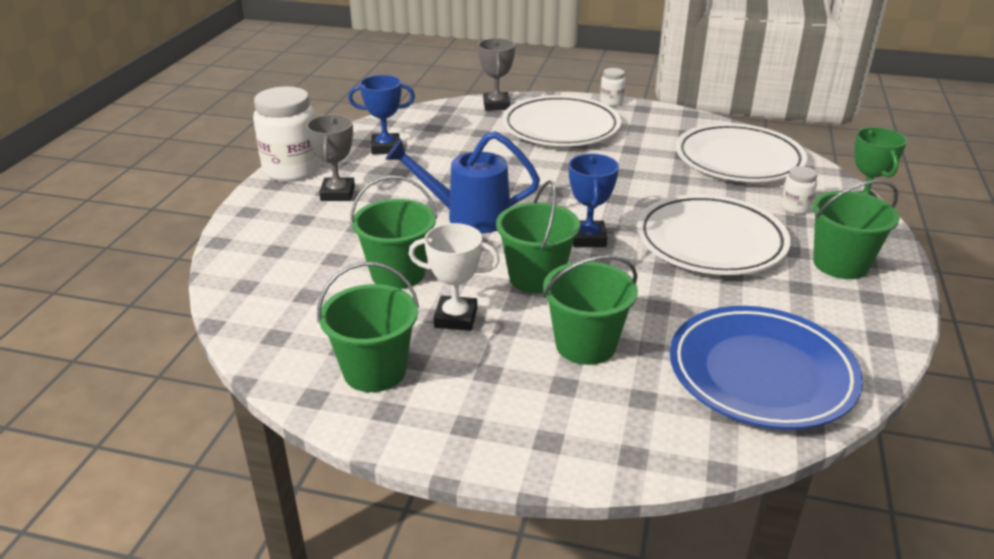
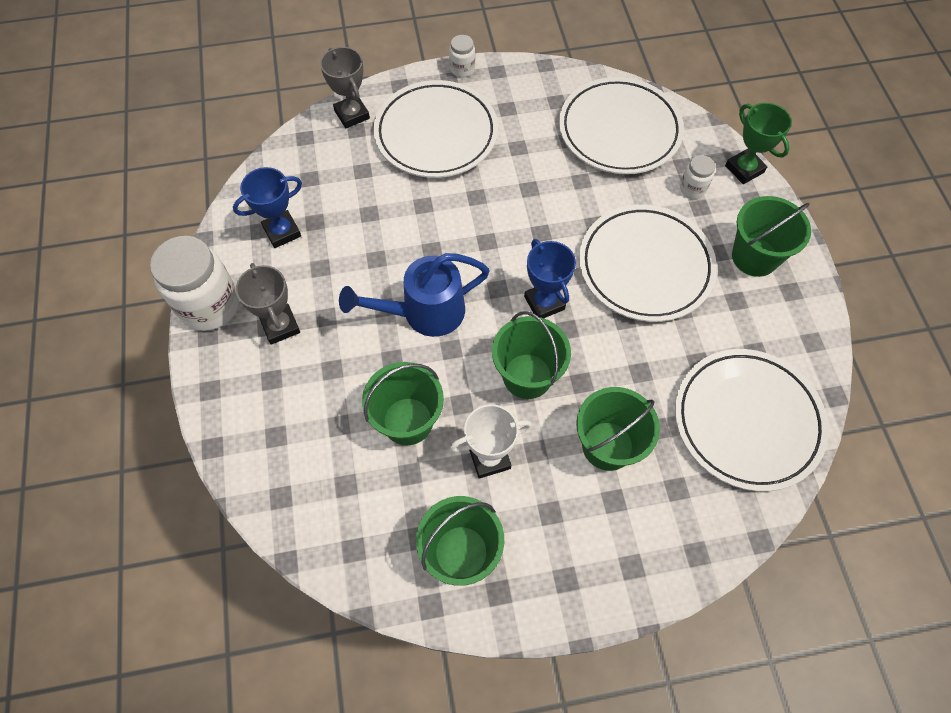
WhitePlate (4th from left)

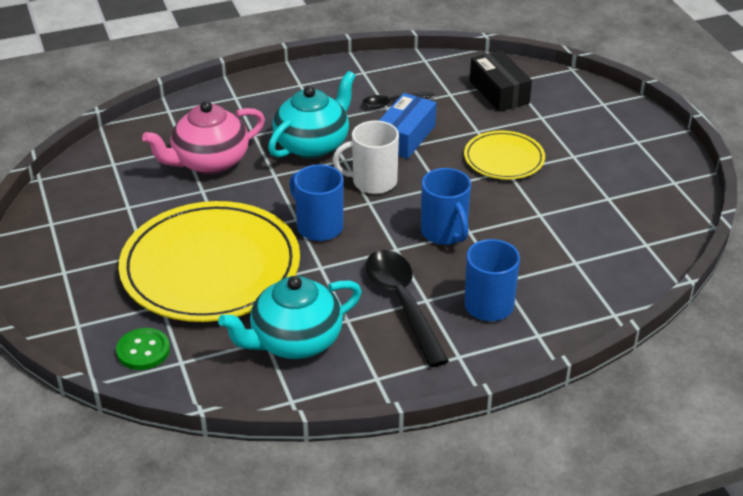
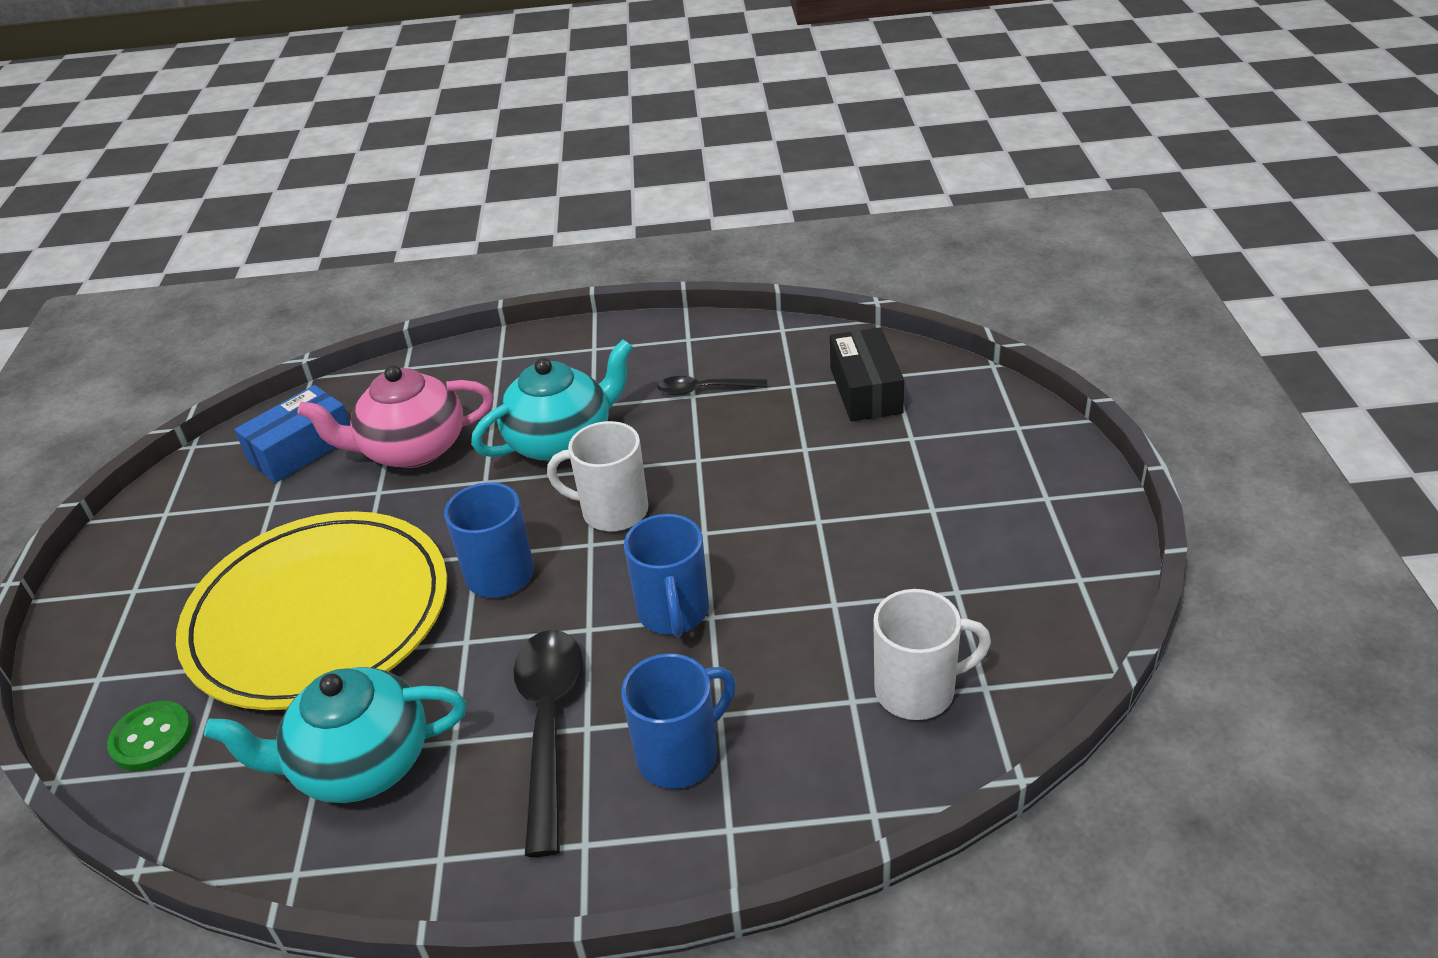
BlueBox; WhiteMug (2nd from left); YellowPlate (2nd from left in the first image)

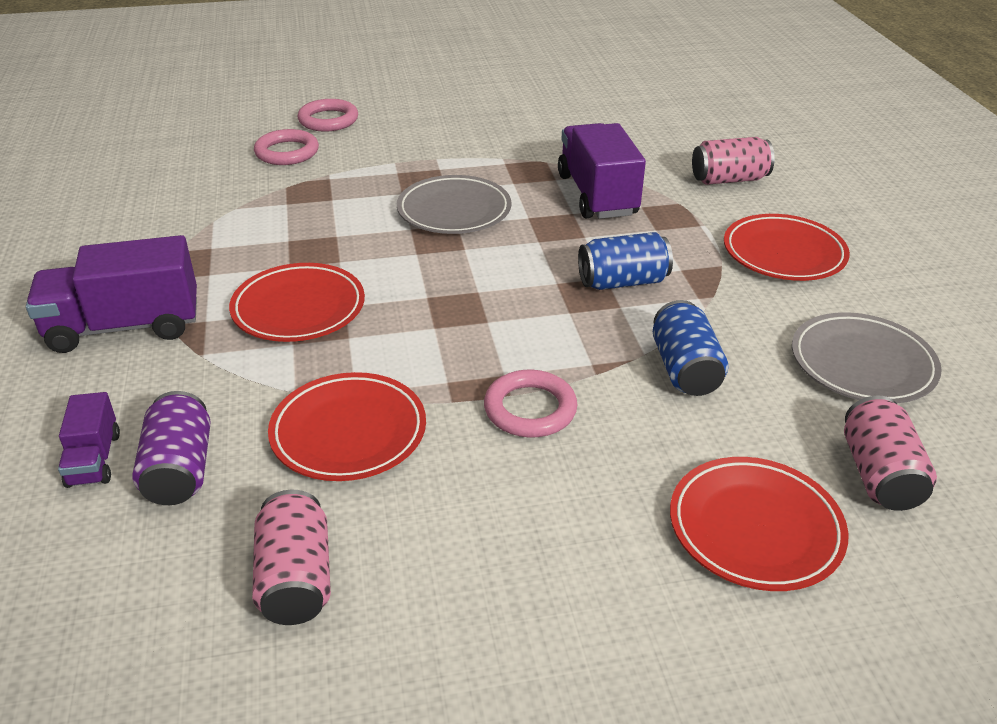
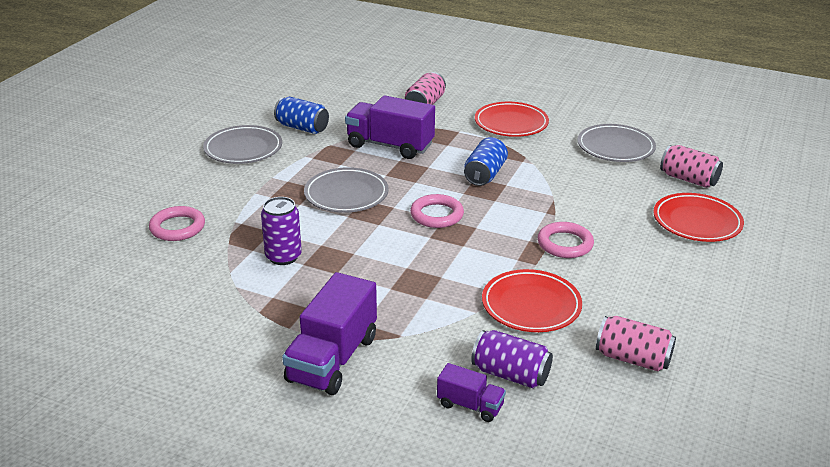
GreyPlate (1st from left); PurpleCan (1st from left); BlueCan (1st from left); PinkRing (2nd from left); RedPlate (1st from left in the first image)

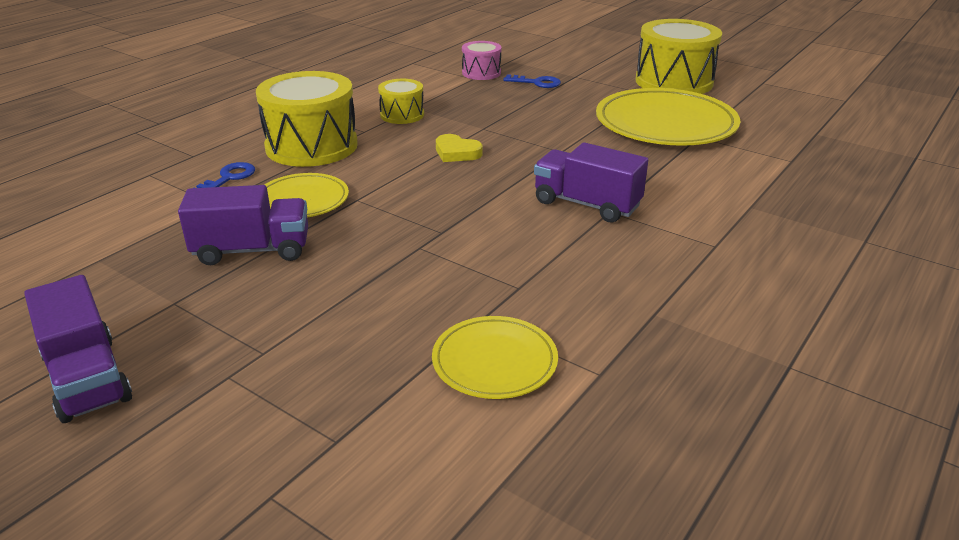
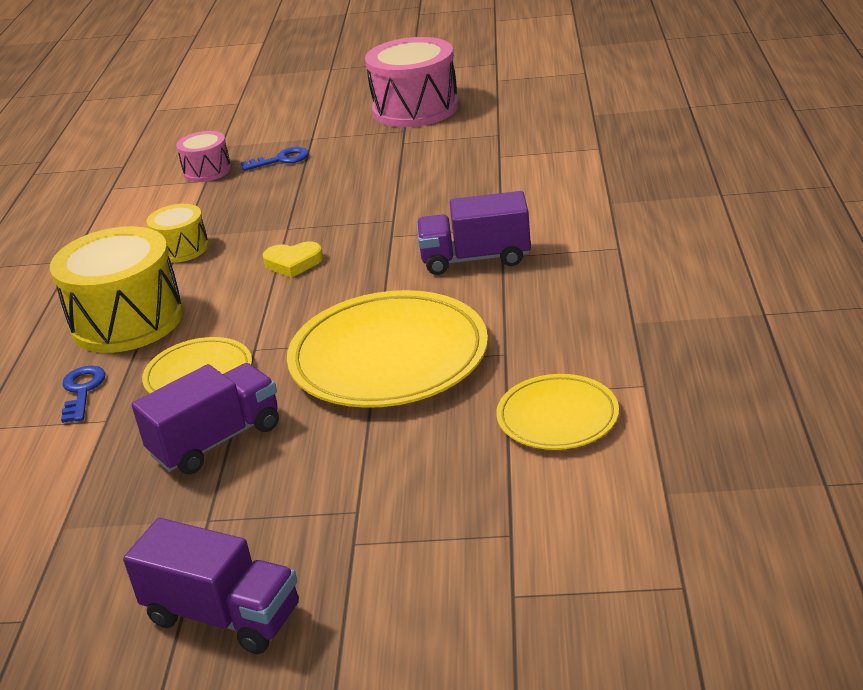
YellowPlate (2nd from left); PinkDrum (2nd from left)

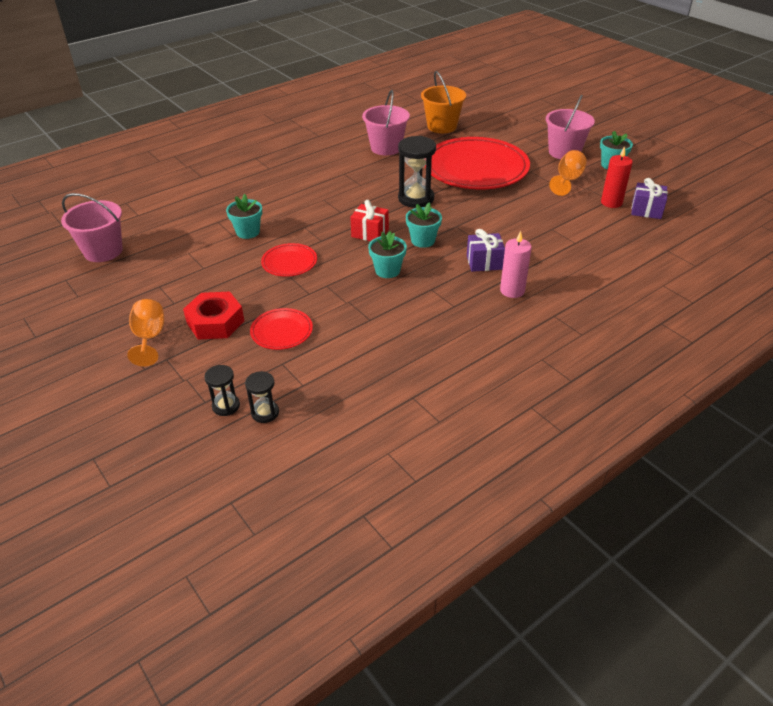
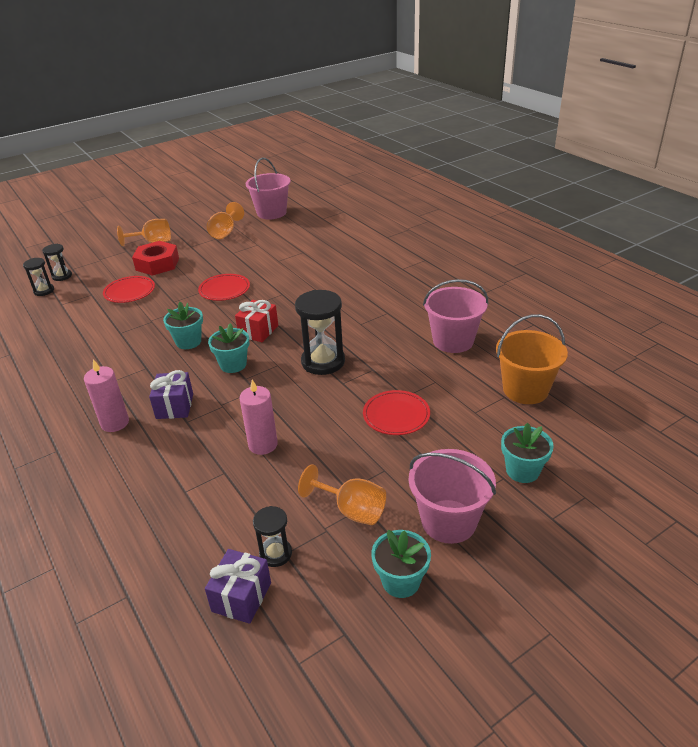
OrangeGoblet (2nd from left); PinkCandle (2nd from left); BlackHourglass (3rd from left); RedPlate (3rd from left); TurquoiseFlowerPot (4th from left)

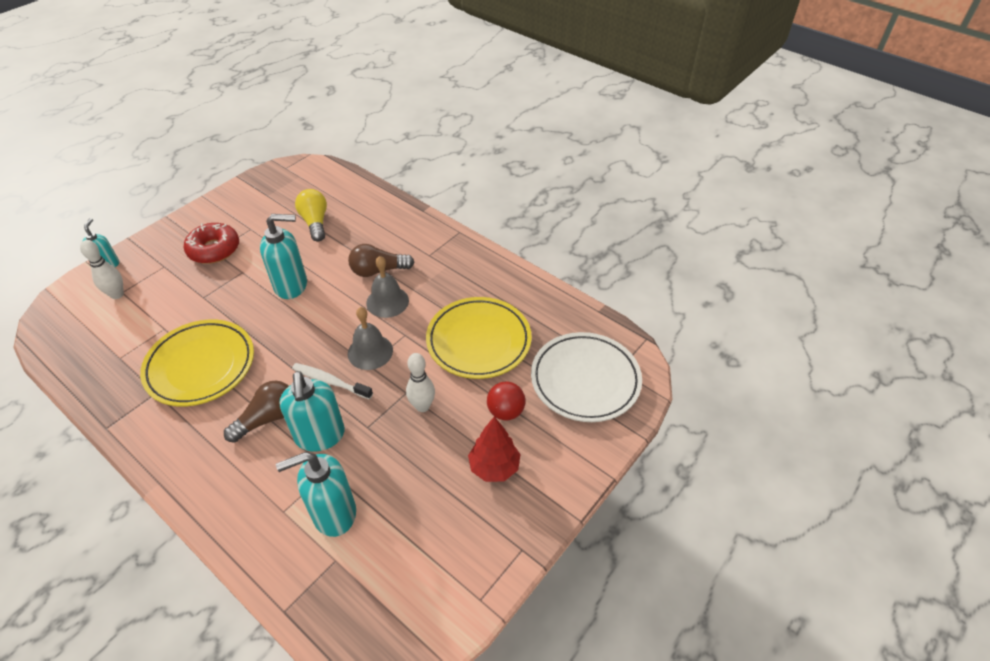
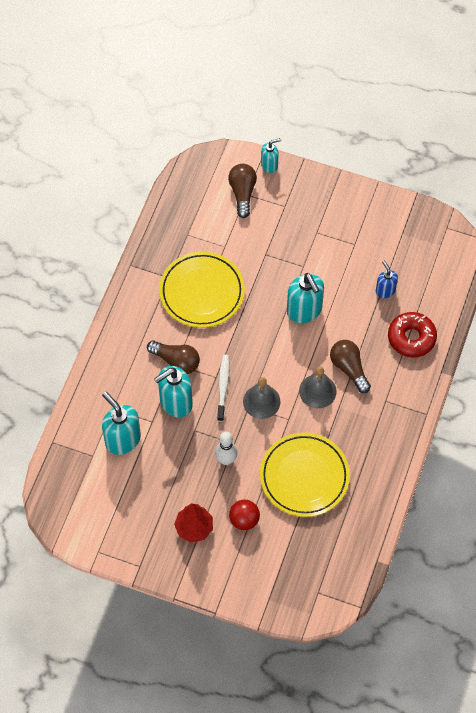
BrownLightBulb (2nd from left); BlueSoapDispenser; RedDonut; WhitePlate

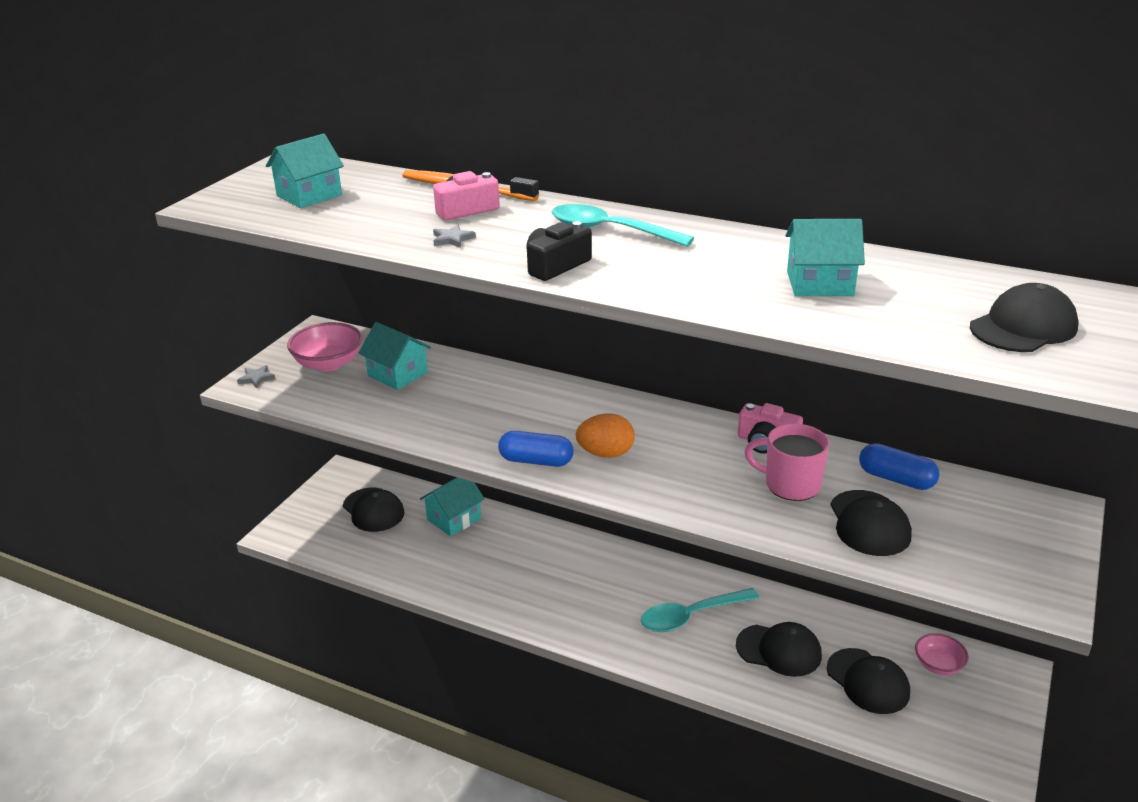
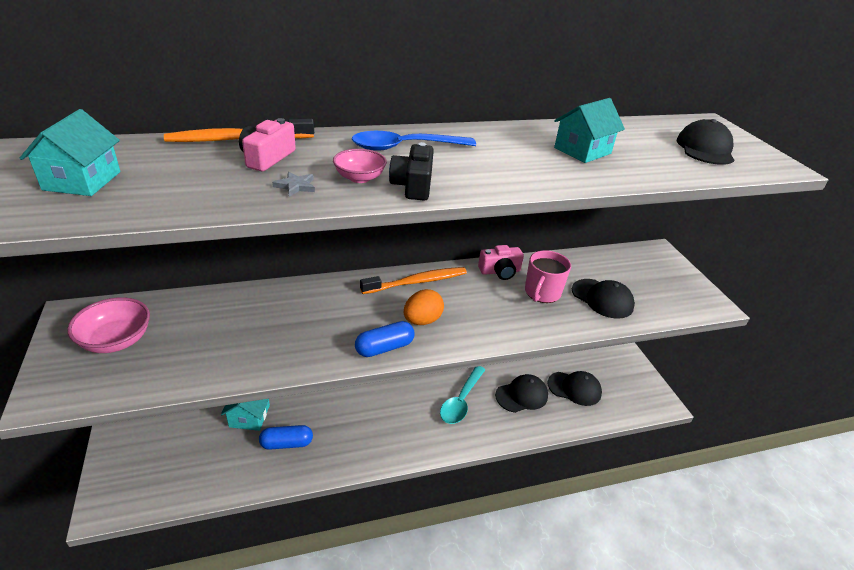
BlueCapsule (1st from left); PinkBowl (2nd from left); BlueSpoon; OrangeToothbrush (2nd from left); PinkMug; GreyStar (1st from left in the first image); BlackCap (1st from left in the first image); TurquoiseHouse (2nd from left in the first image)

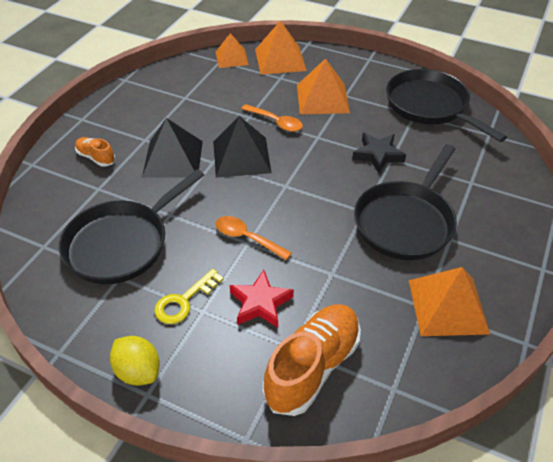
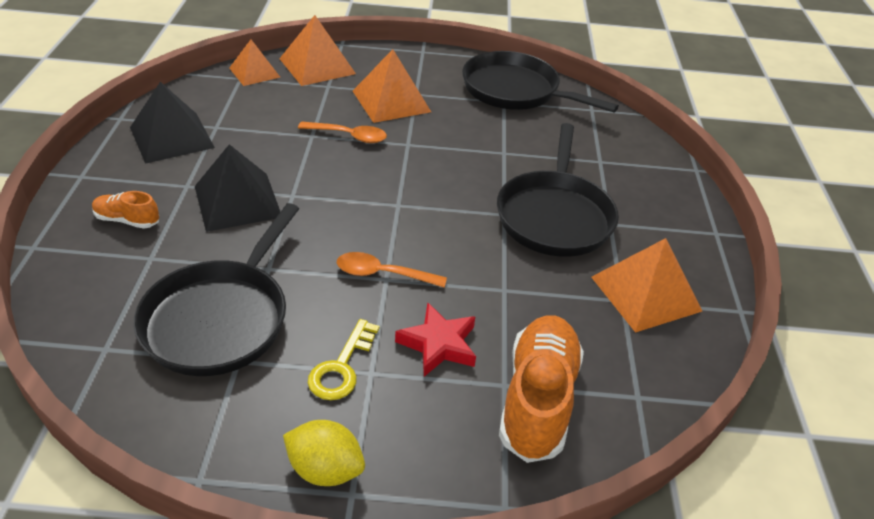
BlackPyramid (1st from left); BlackStar

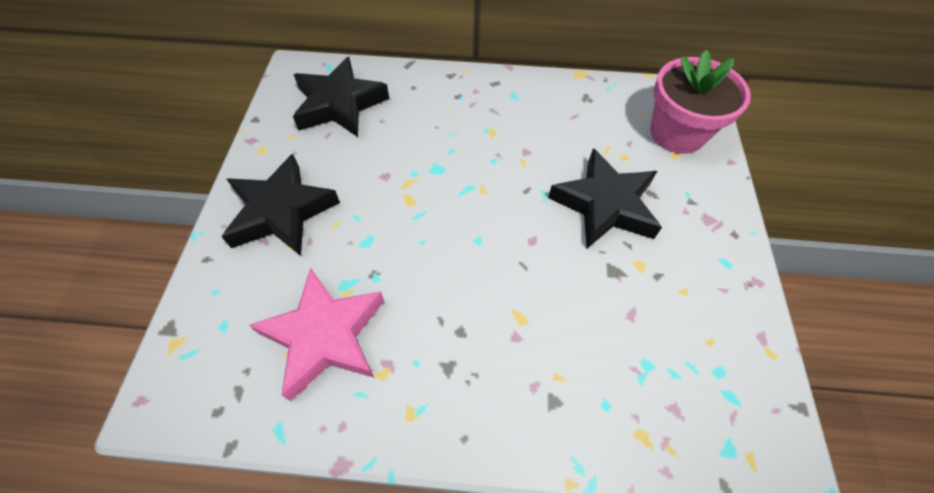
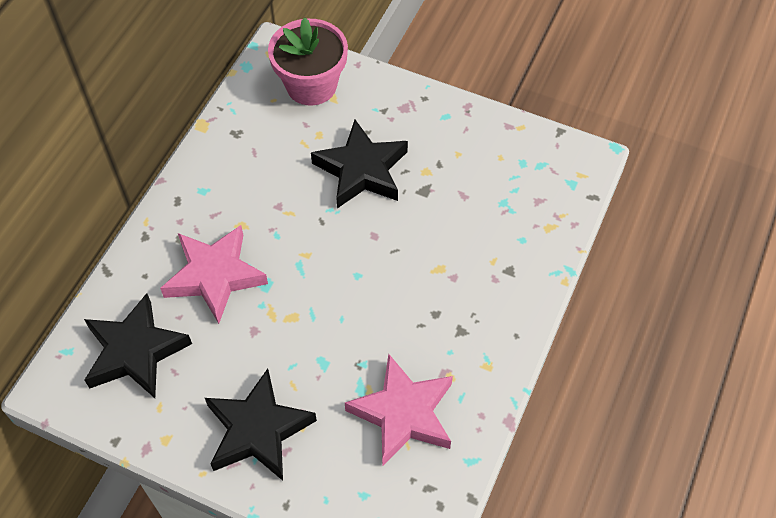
PinkStar (1st from left)

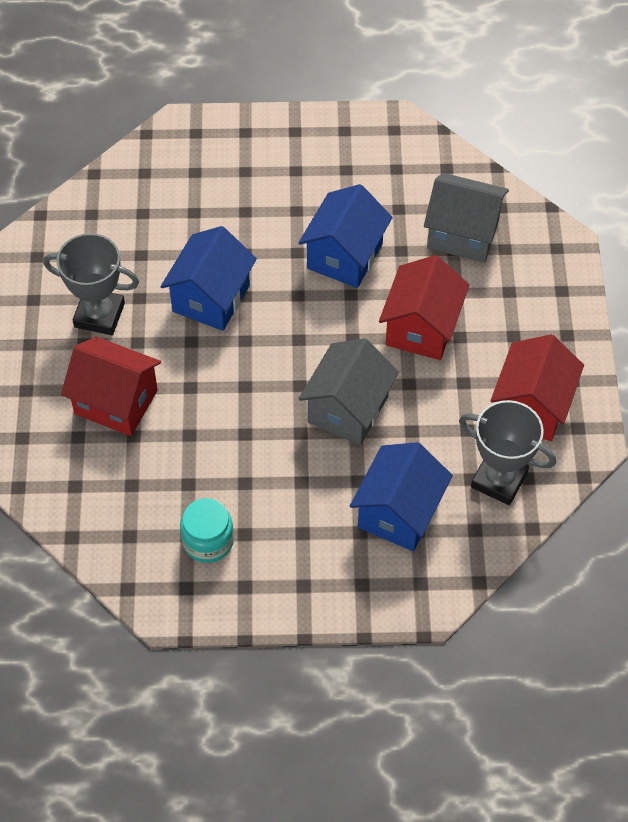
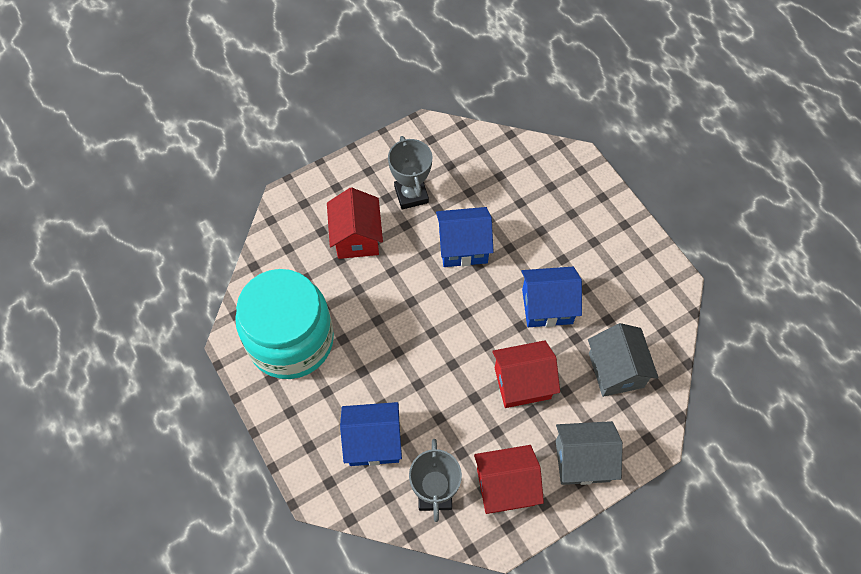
TurquoiseJar; GreyHouse (1st from left)

